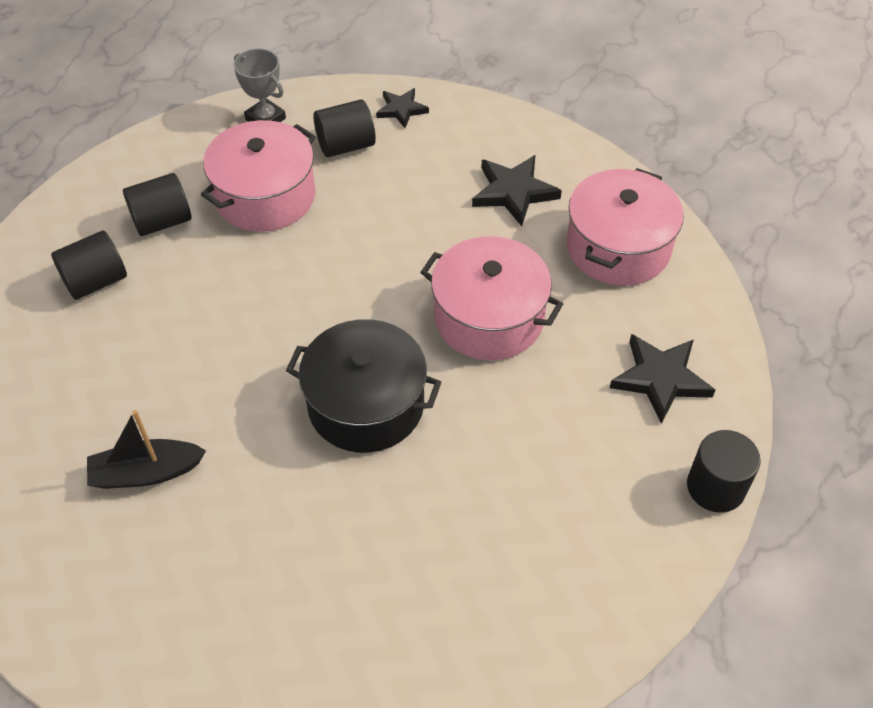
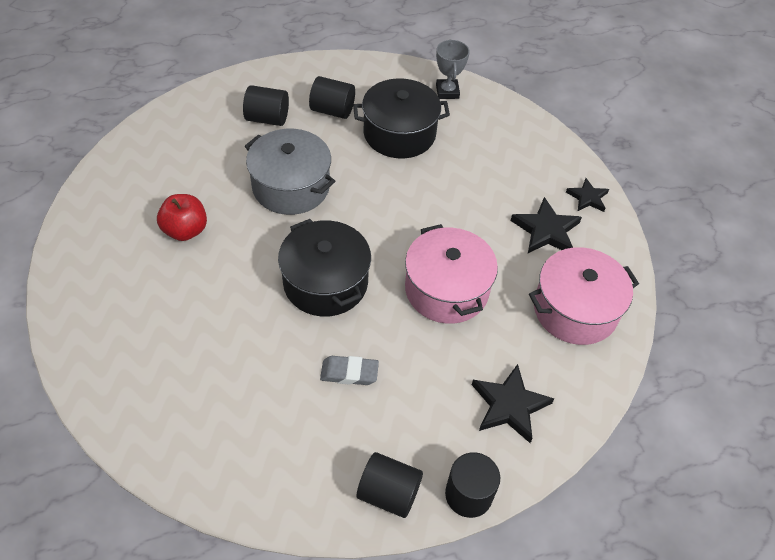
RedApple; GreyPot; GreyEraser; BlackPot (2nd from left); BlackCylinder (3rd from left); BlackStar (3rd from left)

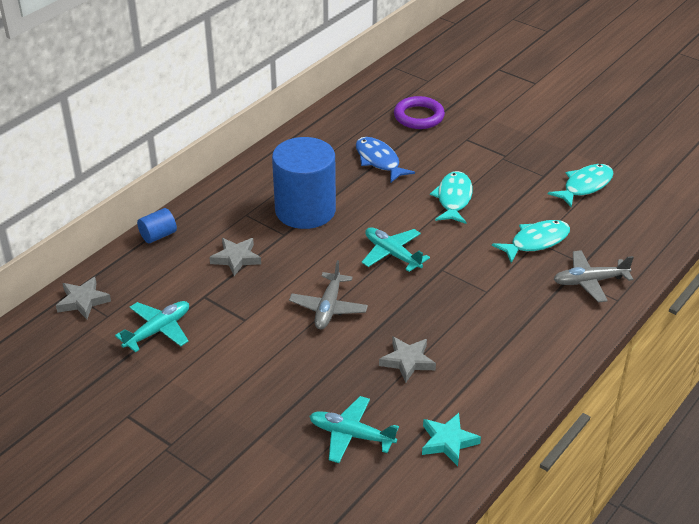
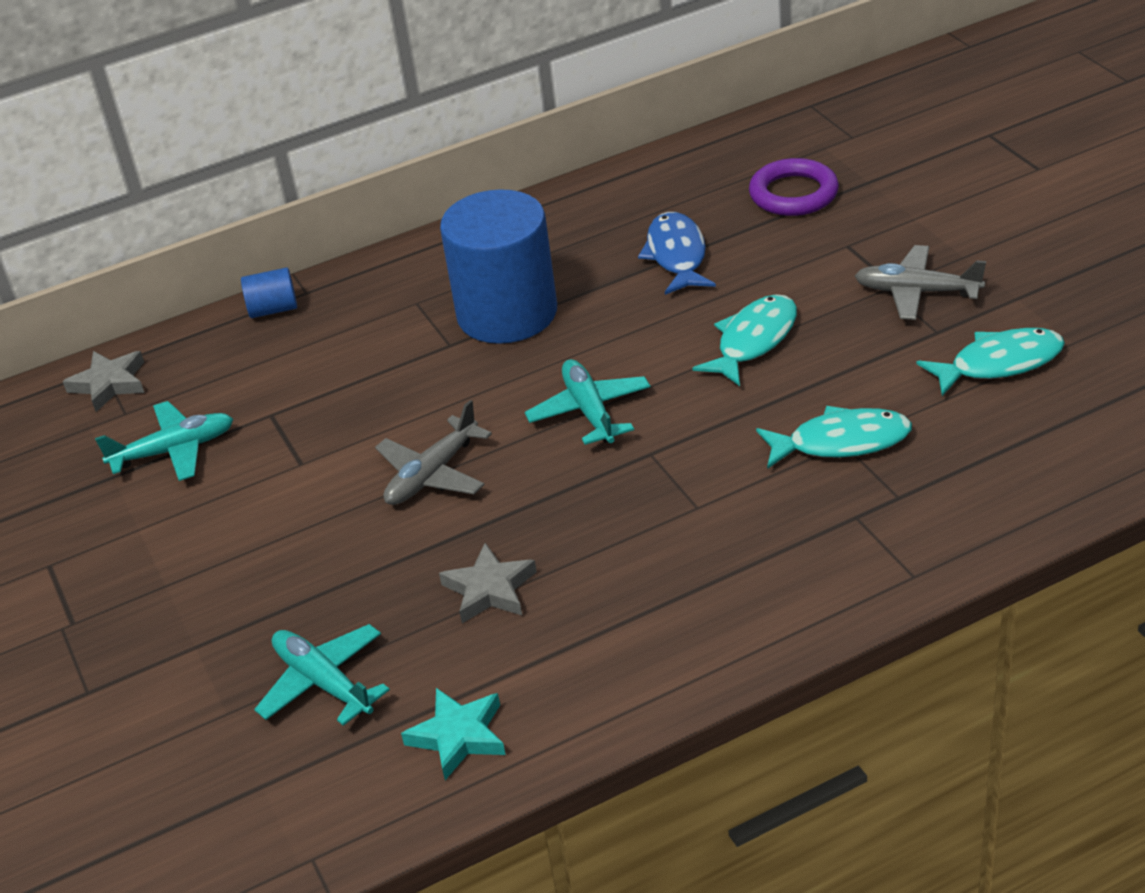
GreyPlane (2nd from left); GreyStar (2nd from left in the first image)

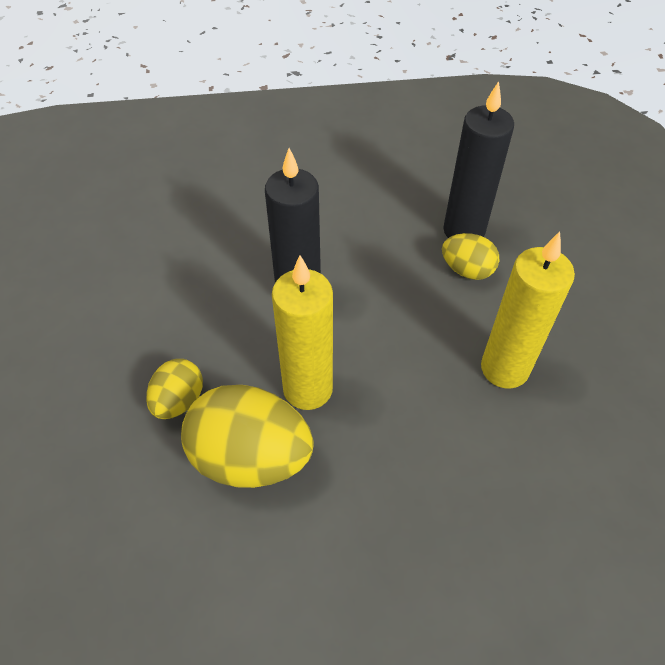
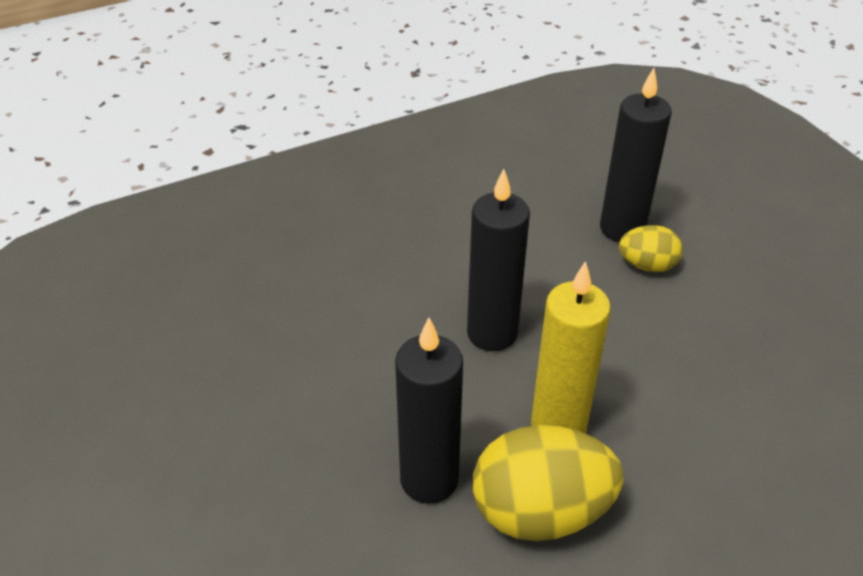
BlackCandle (1st from left); YellowCandle (2nd from left in the first image)

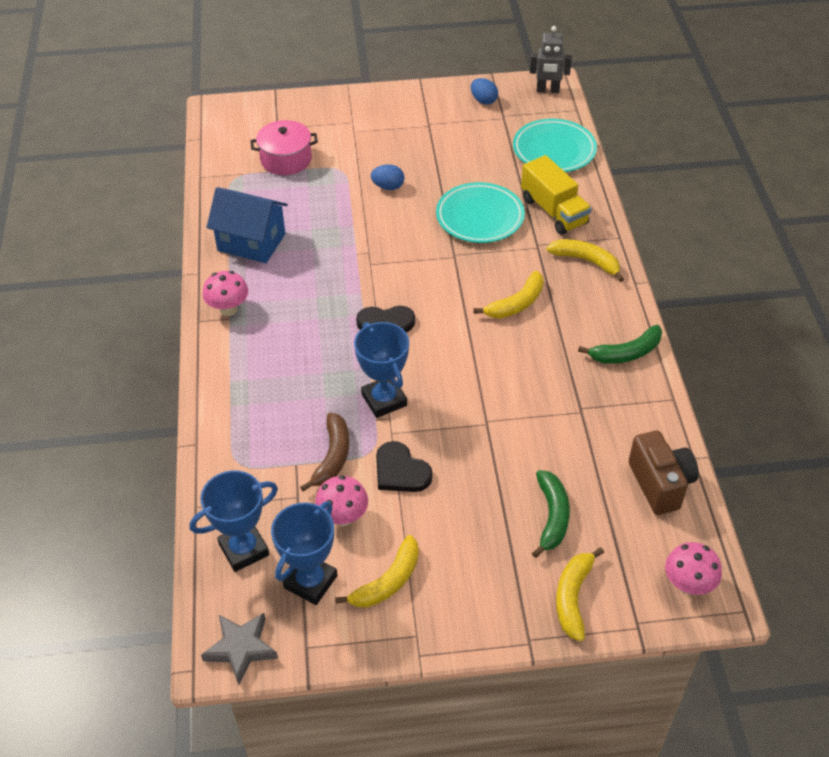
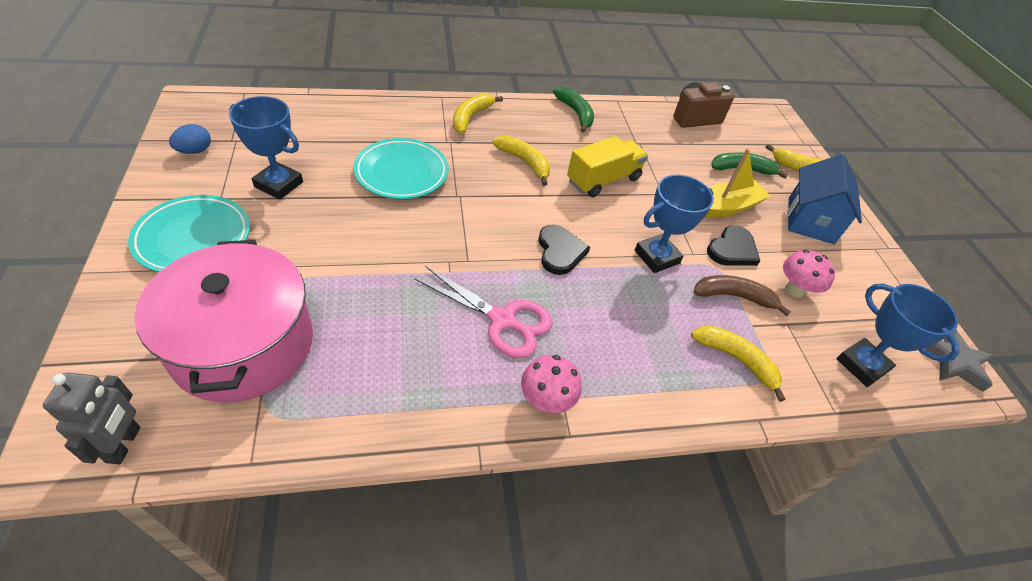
GreyRobot; TurquoisePlate (1st from left); PinkPot; BlueTrophy (1st from left); PinkScissors; YellowTruck; YellowBanana (3rd from left); YellowBoat; BlueHouse; BlueEgg (1st from left in the first image); PinkMushroom (3rd from left in the first image)

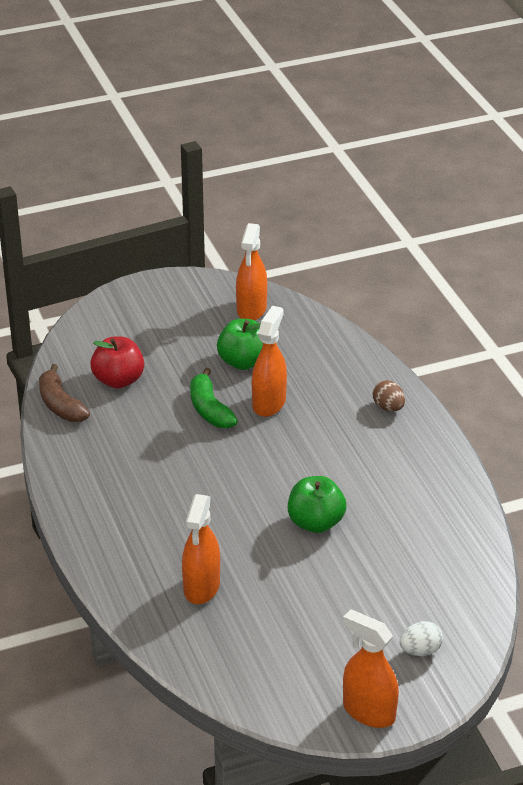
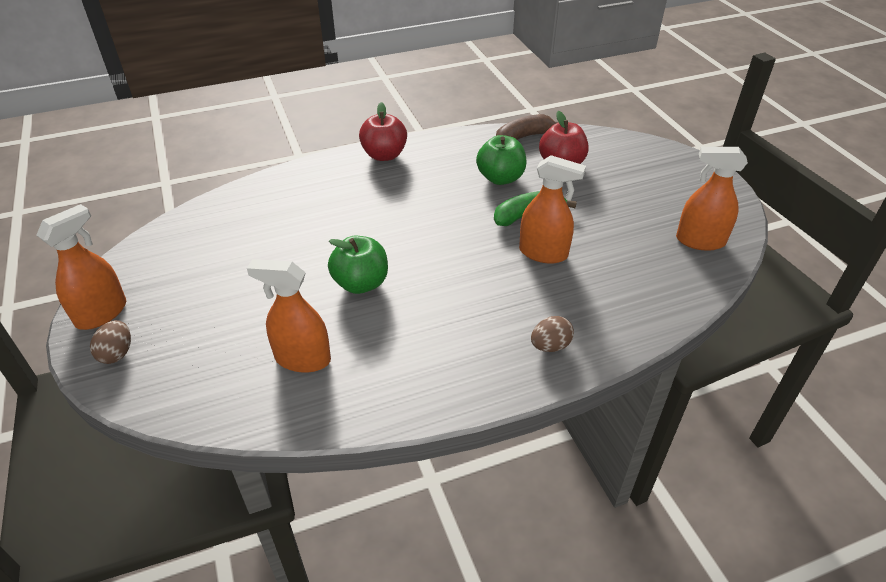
BrownEgg (1st from left); OrangeSprayBottle (2nd from left); RedApple (1st from left); GreenApple (2nd from left); WhiteEgg

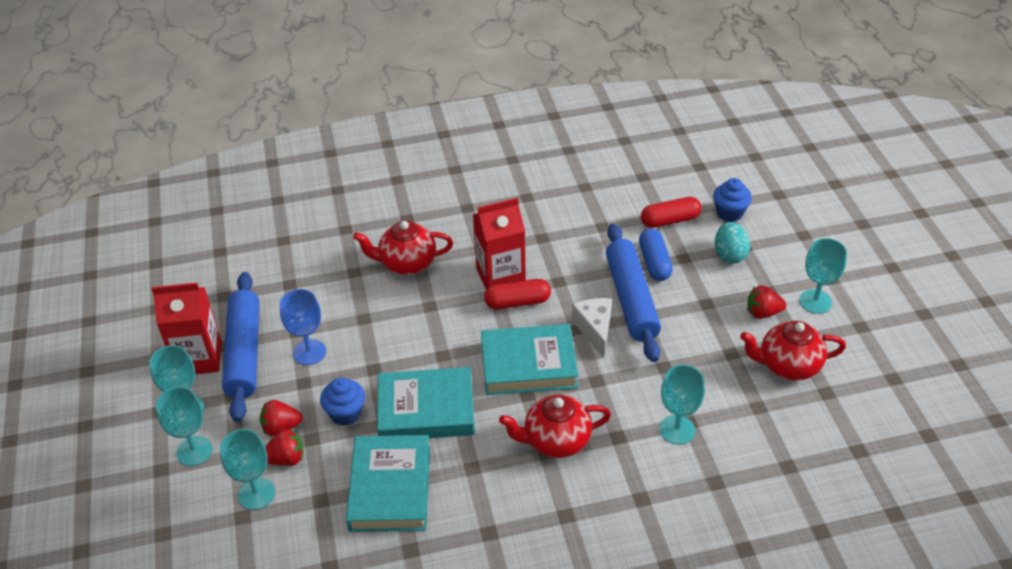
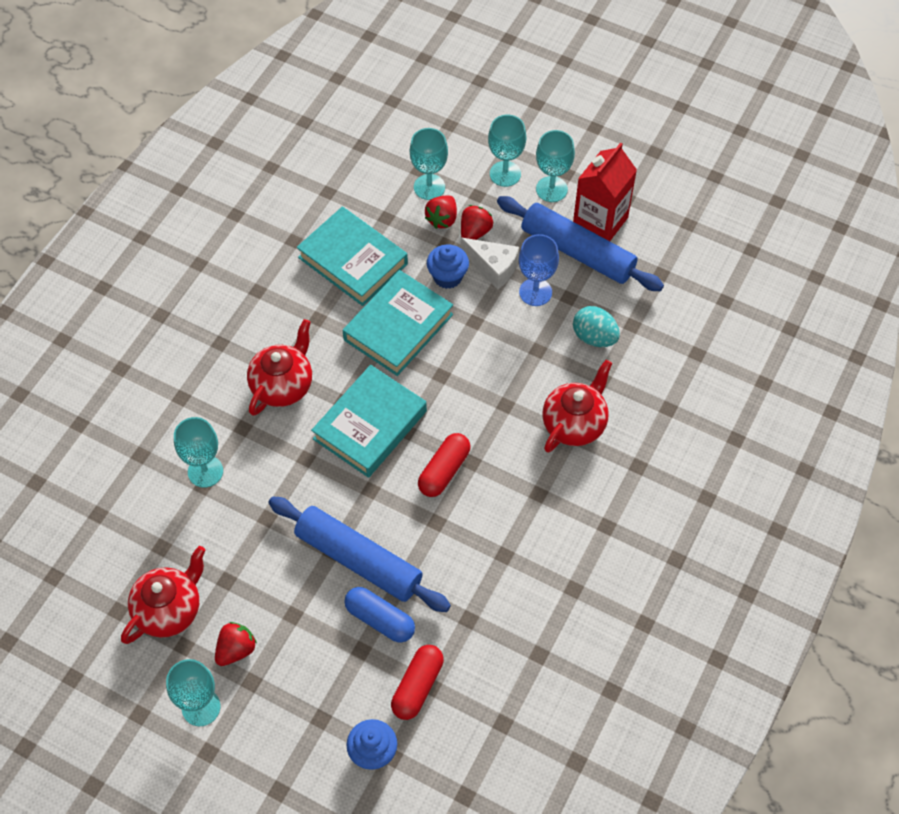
WhiteCheese; TurquoiseEgg; RedCarton (2nd from left in the first image)

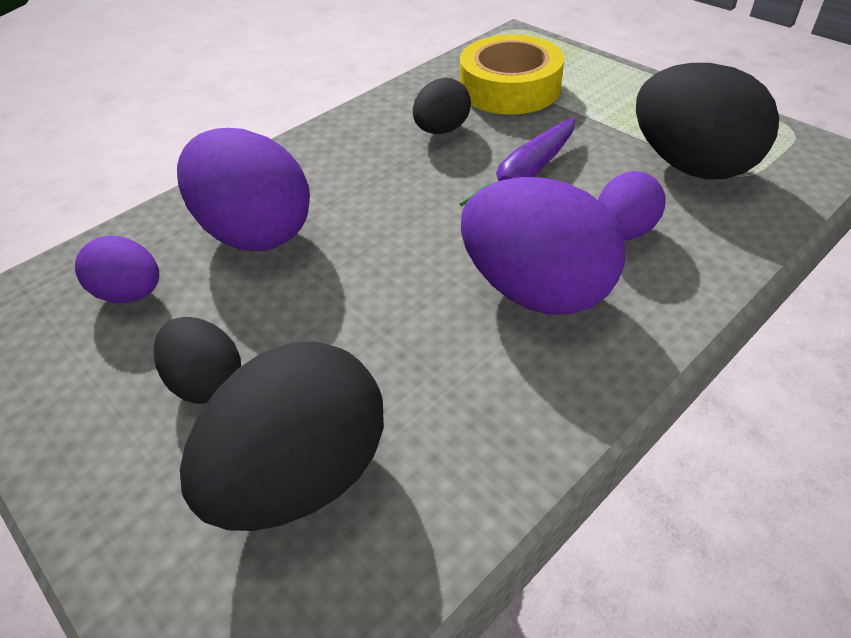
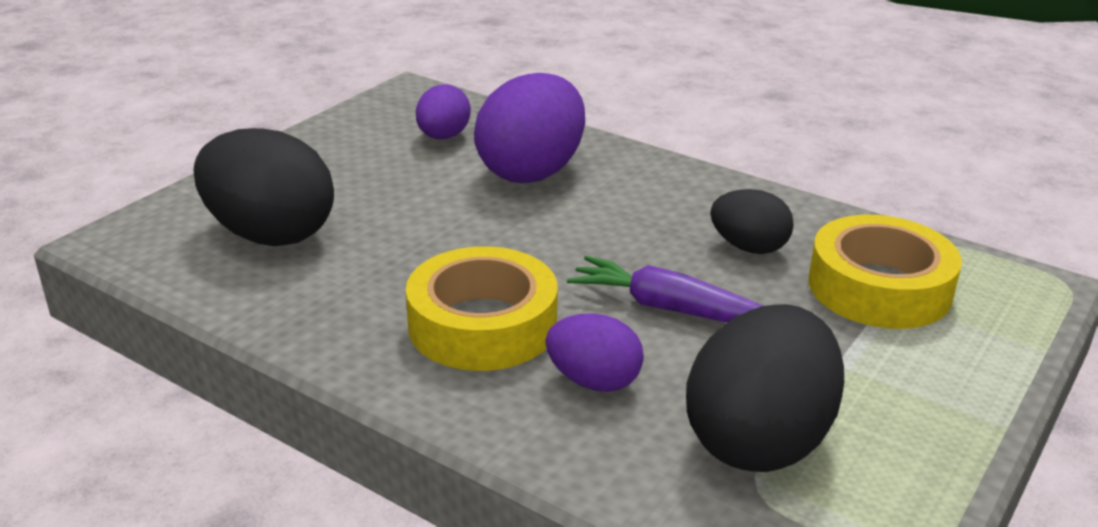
YellowTape (1st from left); BlackEgg (1st from left in the first image)

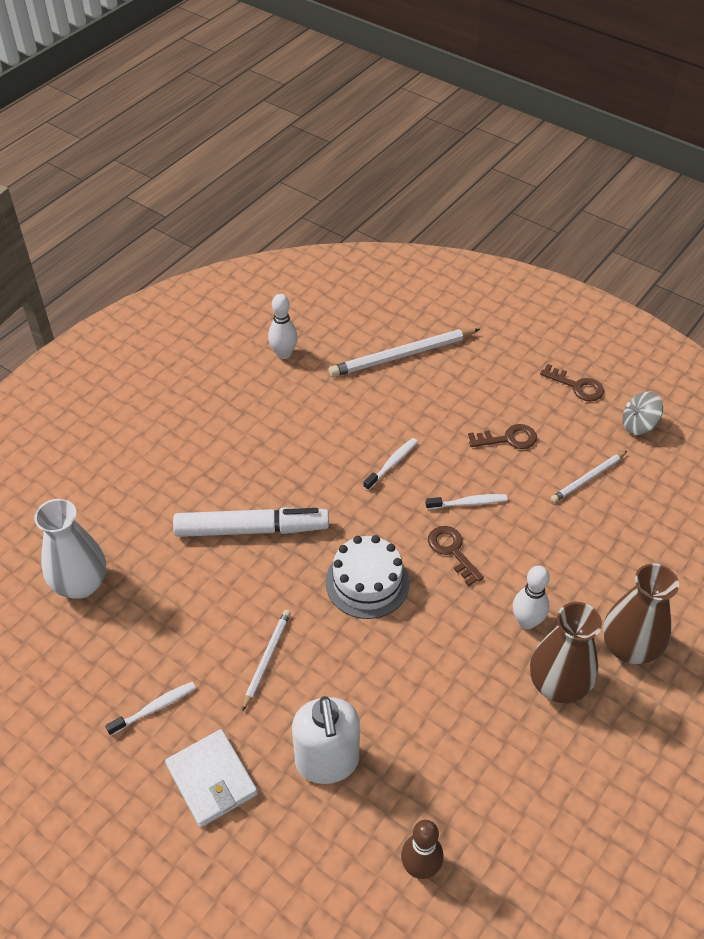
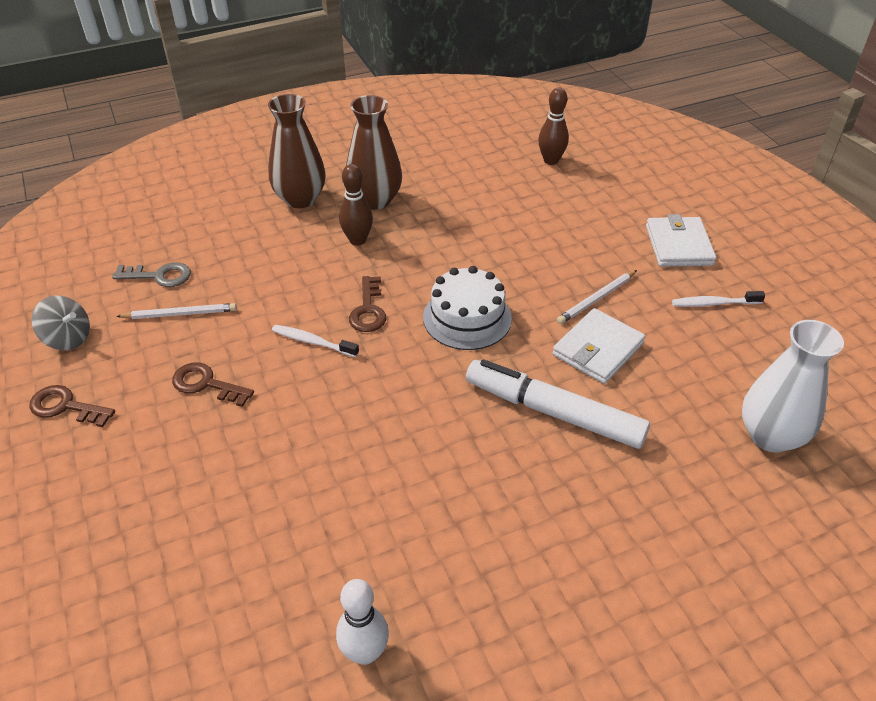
BrownKey (1st from left); GreyKey; BrownBowlingPin (1st from left); WhiteWallet (1st from left); WhiteSoapDispenser; WhitePencil (2nd from left in the first image); WhiteToothbrush (2nd from left in the first image)

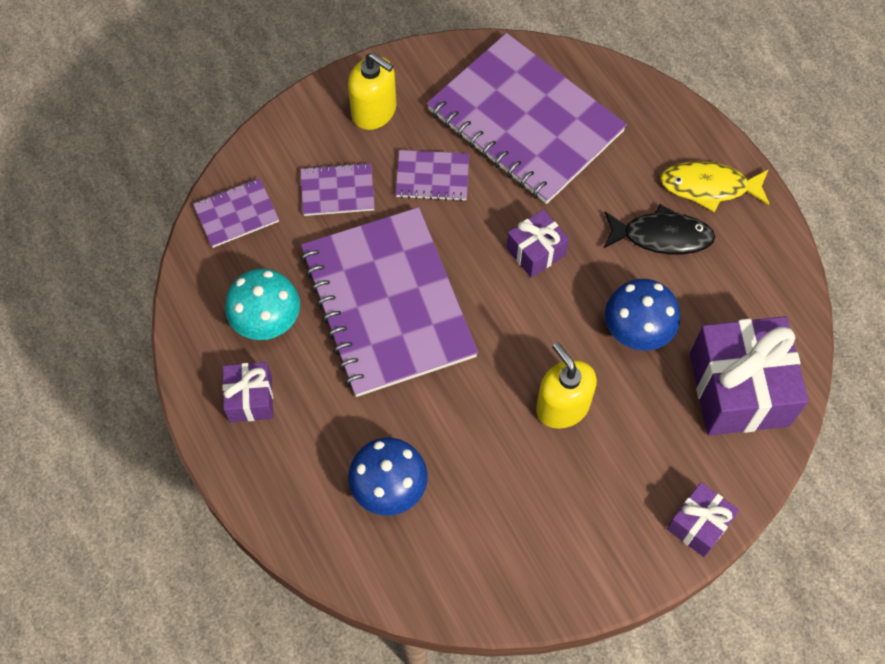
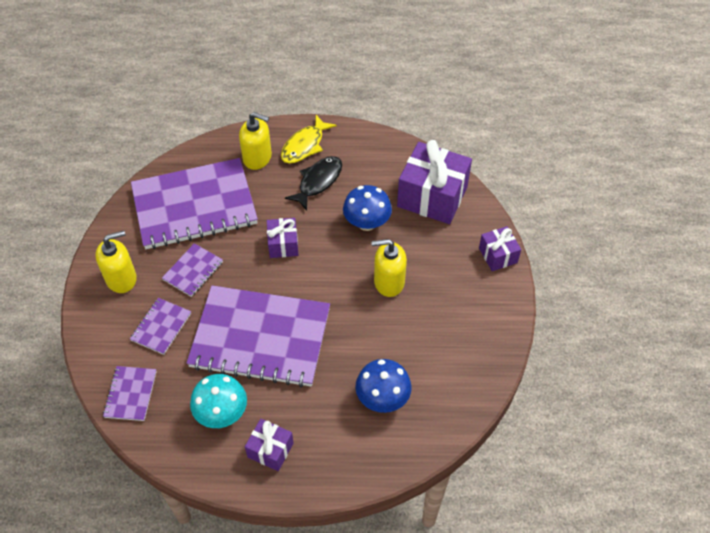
YellowSoapDispenser (2nd from left)

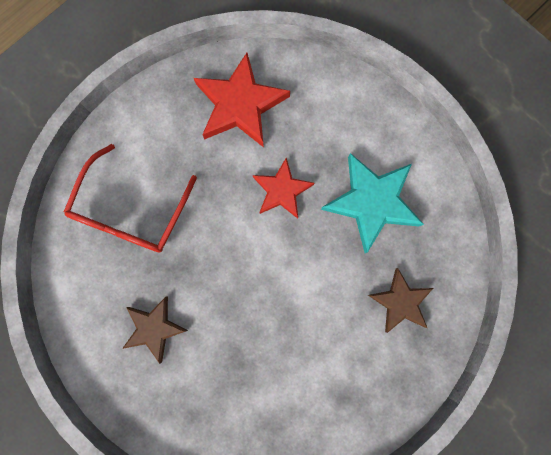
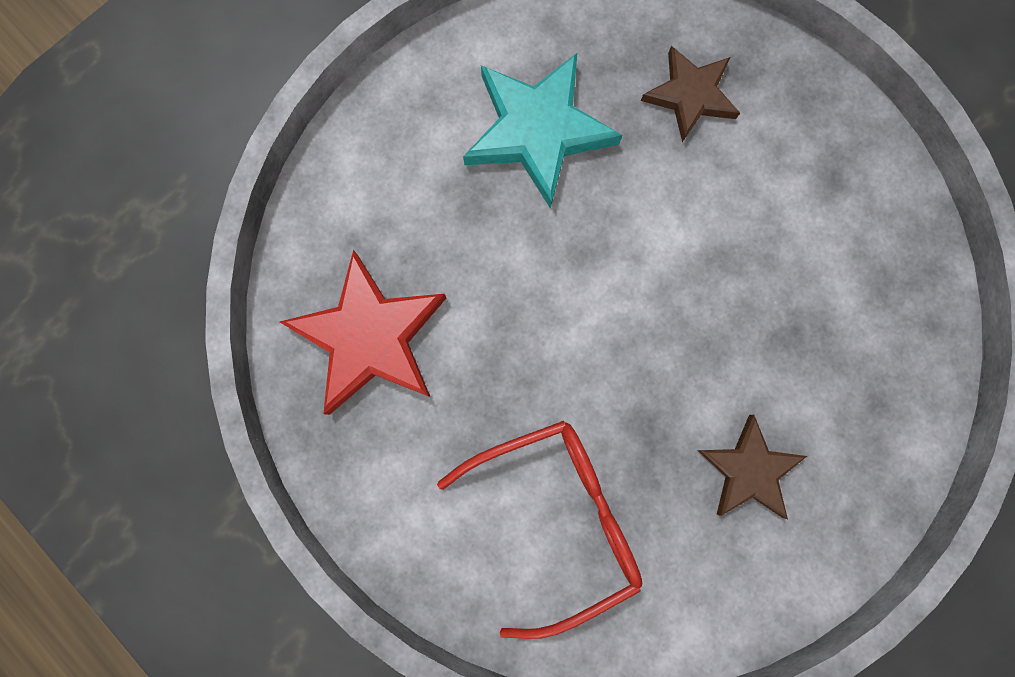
RedGlasses; RedStar (2nd from left in the first image)

